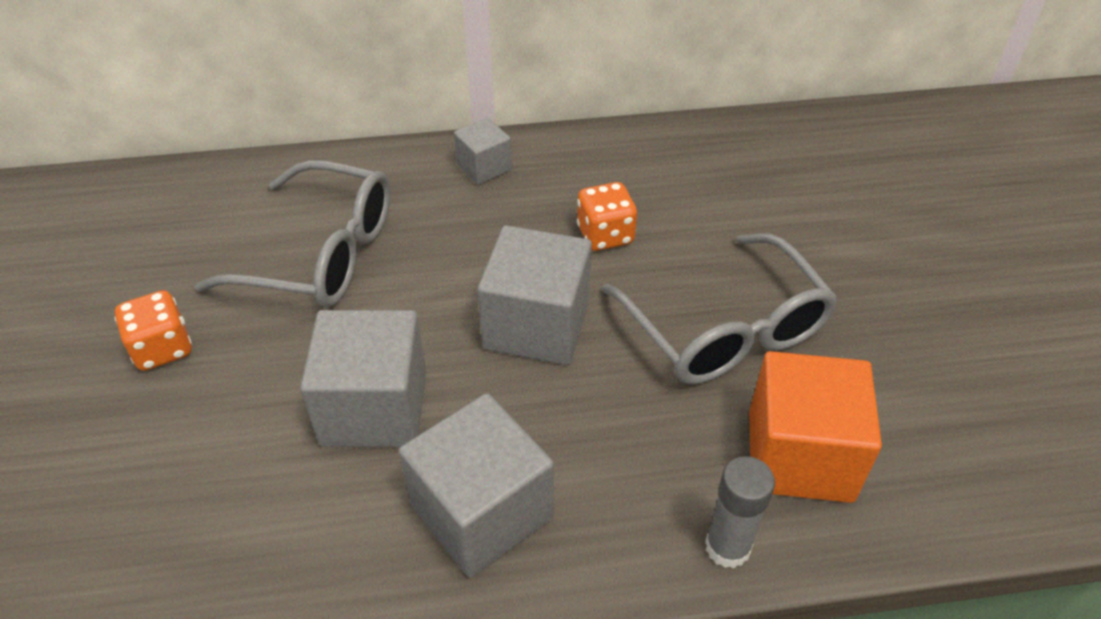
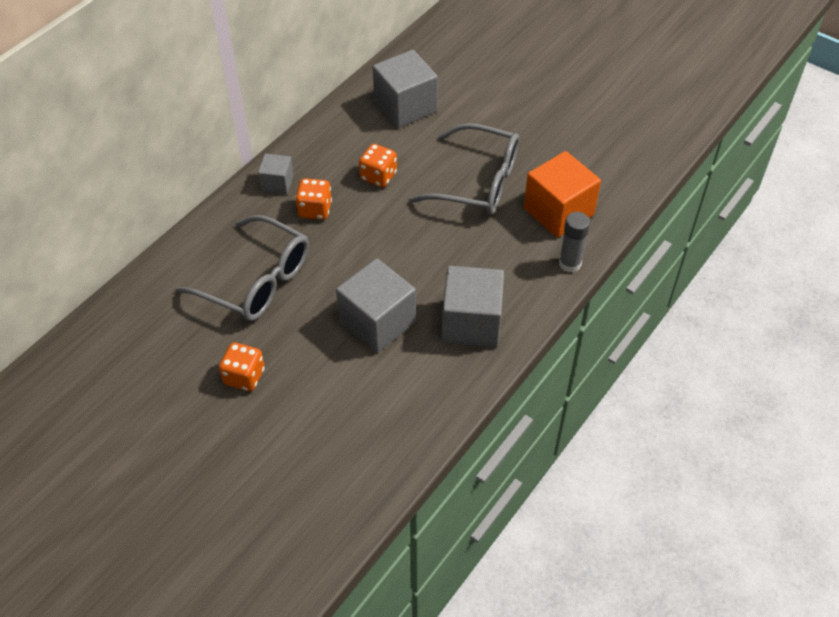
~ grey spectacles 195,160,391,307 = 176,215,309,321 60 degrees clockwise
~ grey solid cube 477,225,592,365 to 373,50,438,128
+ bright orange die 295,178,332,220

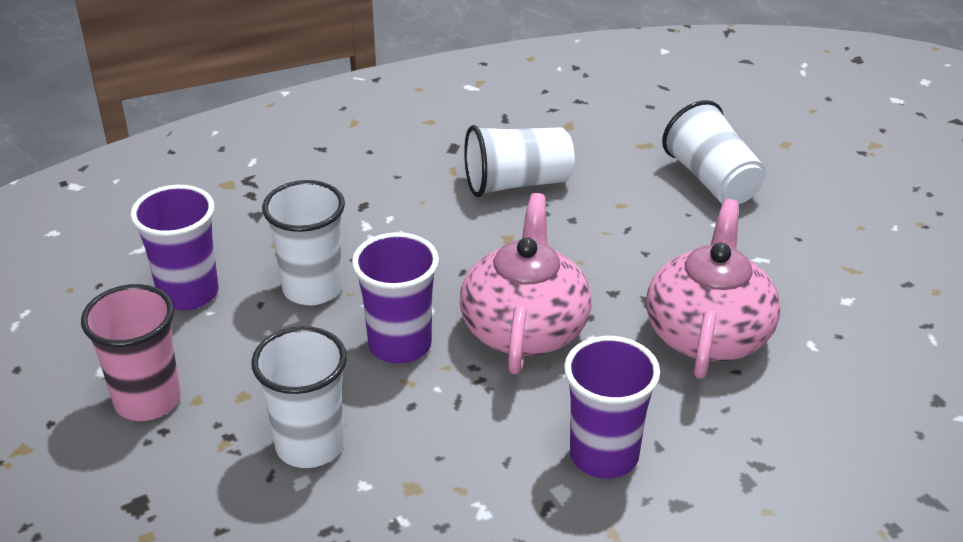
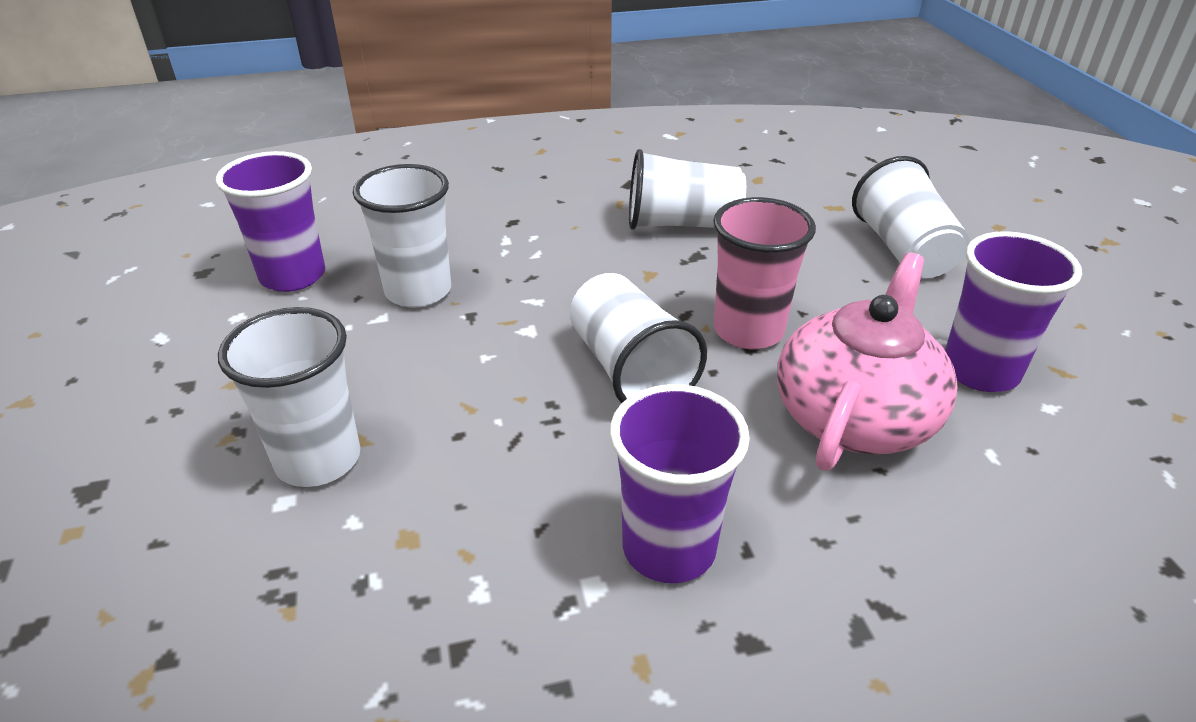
~ rose-pink tea pot 460,193,592,374 to white cup 570,273,707,403
~ royal purple cup 352,232,439,364 to 945,231,1082,392
~ rose-pink cup 81,284,181,421 to 713,197,816,349

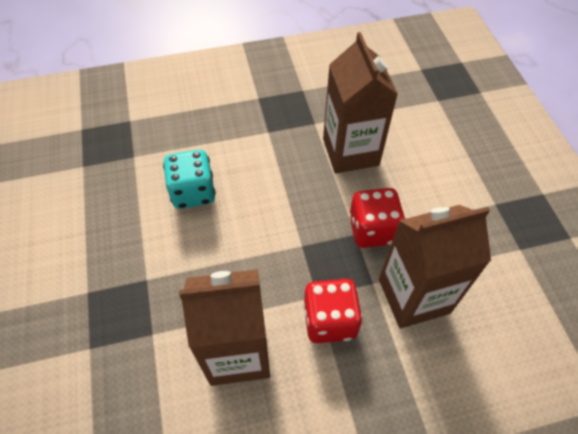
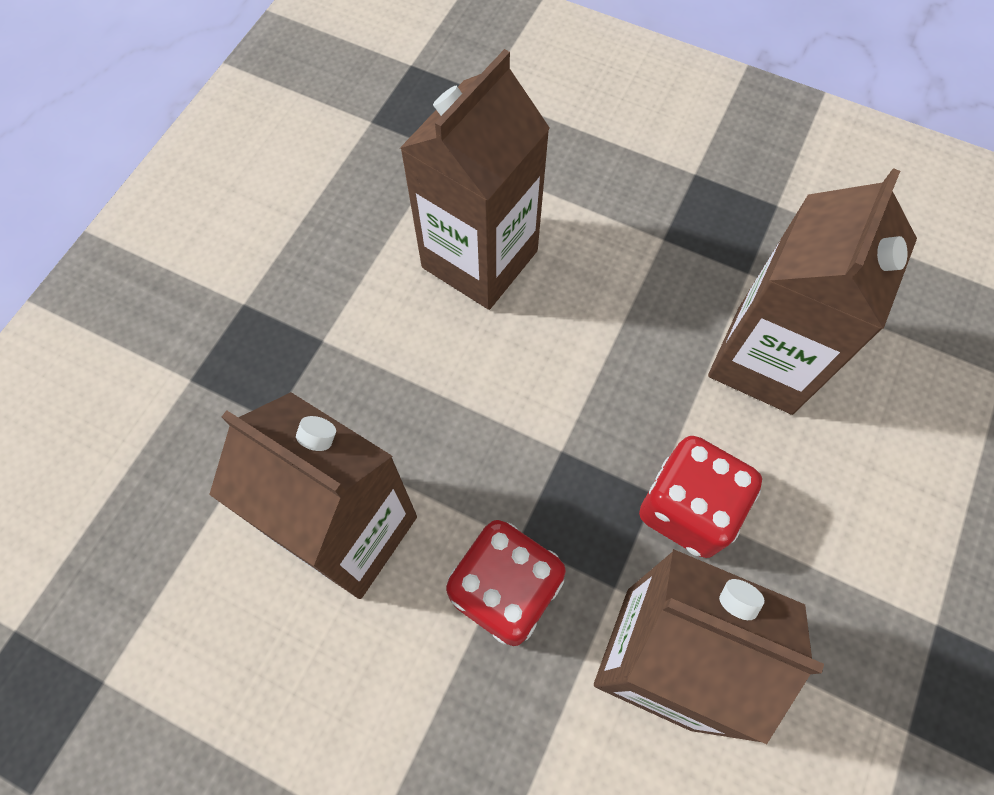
~ teal die 163,150,216,209 to brown carton 400,49,550,310

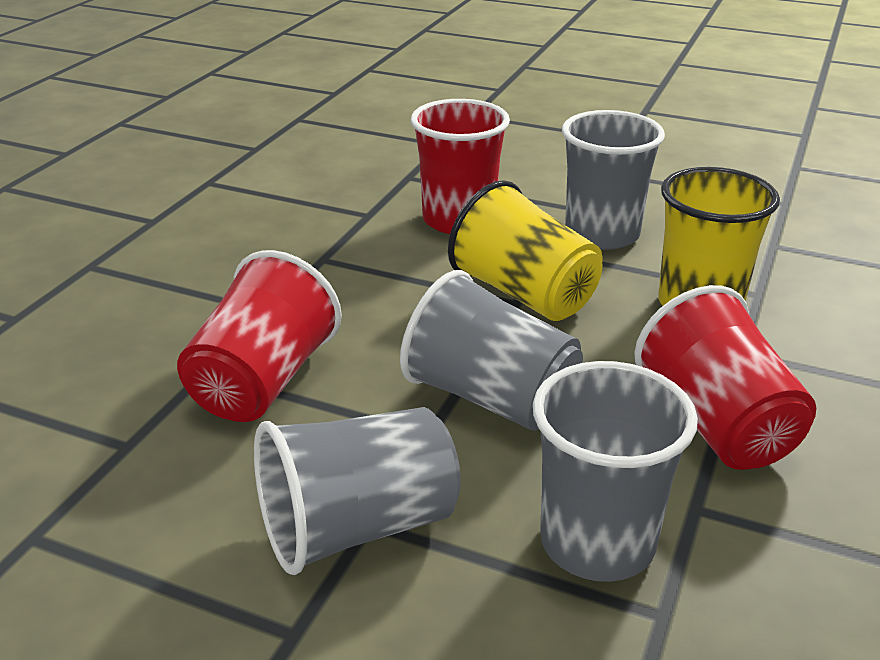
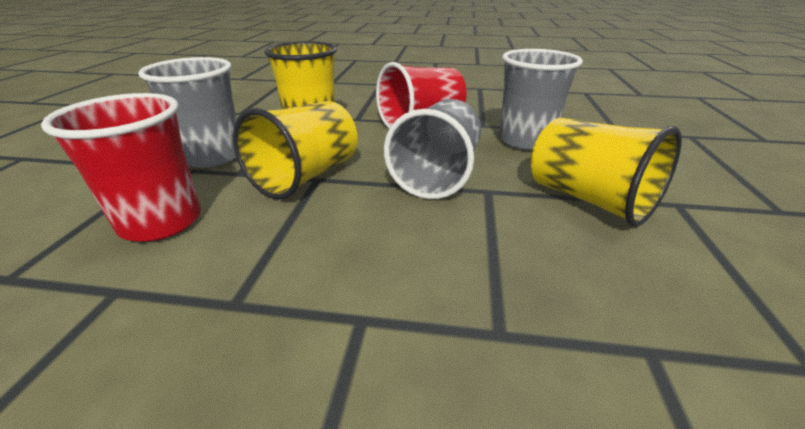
- crimson cup 177,250,342,422
~ grey cup 254,407,461,575 to bright yellow cup 531,118,682,227

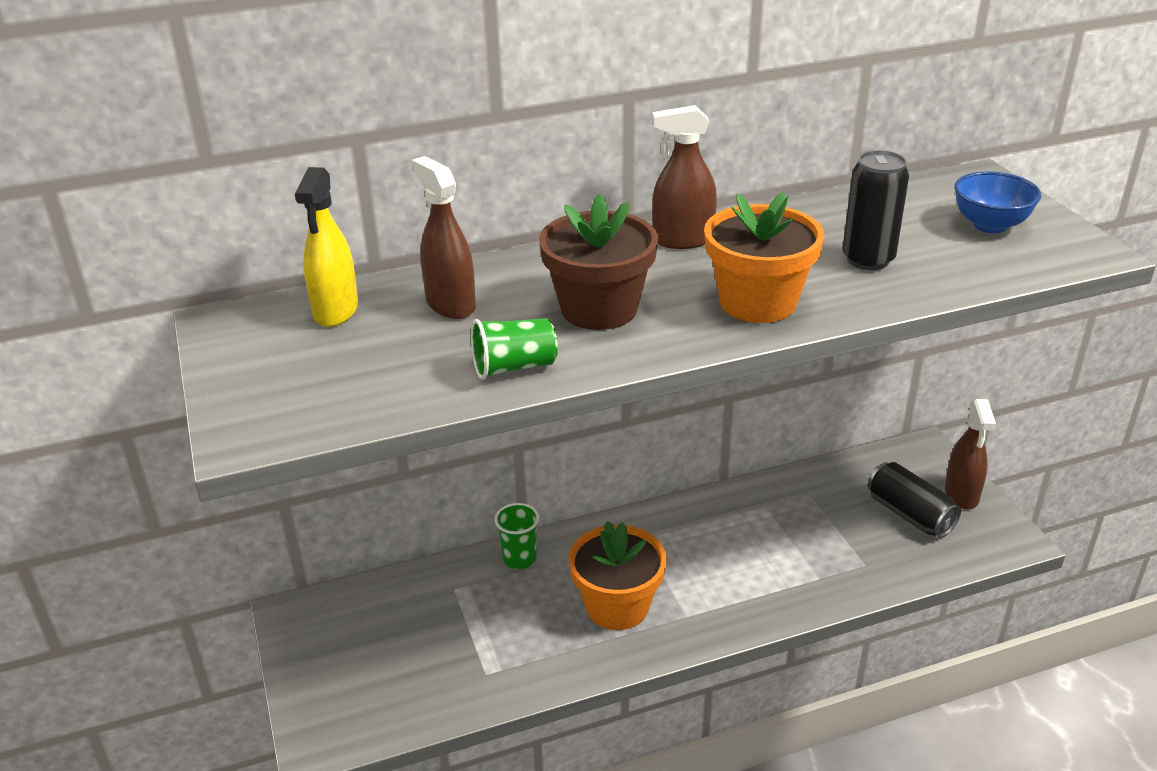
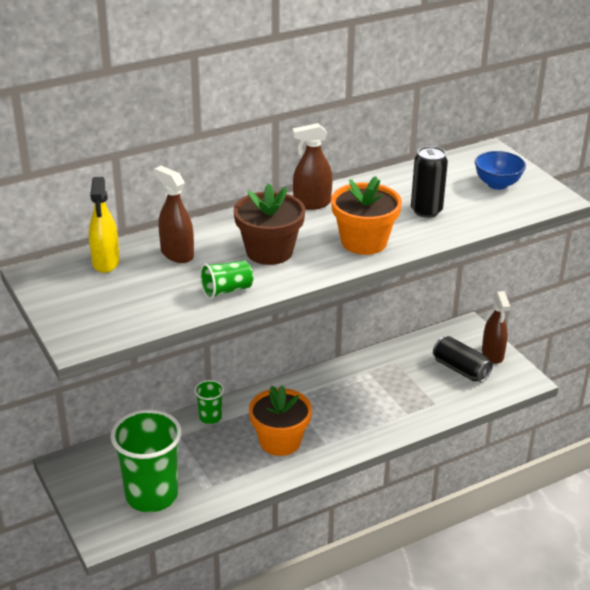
+ leaf-green cup 111,409,182,512

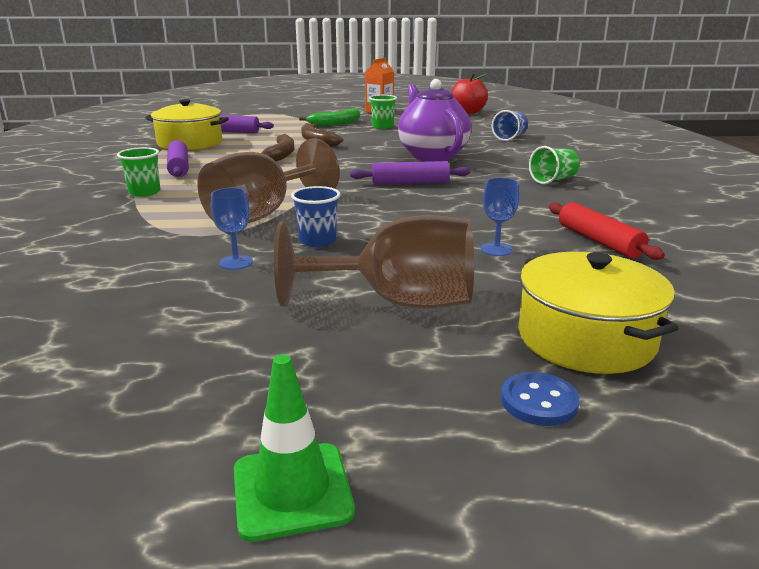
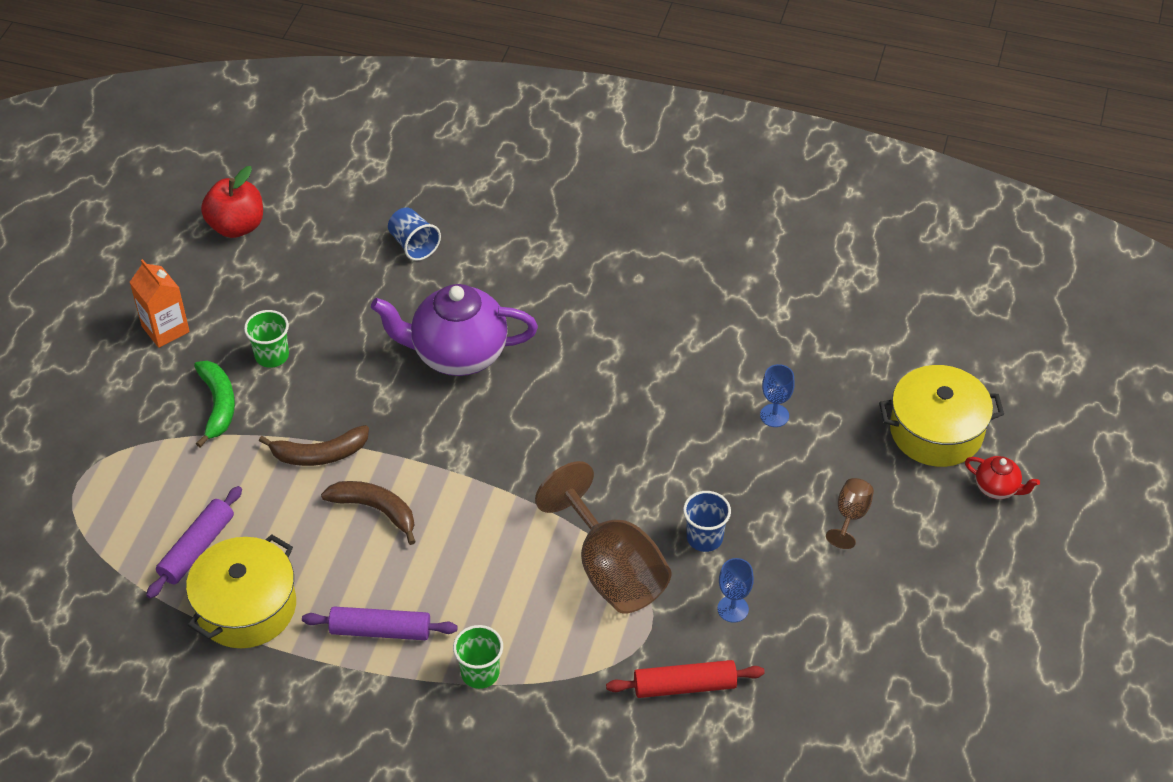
- leaf-green cup 529,146,579,184
- royal purple dough roller 350,161,470,185
~ crimson dough roller 549,202,665,260 to 606,660,765,698
~ brown chalice 274,215,474,309 = 826,478,874,549 x0.46
- leaf-green safety cone 234,355,355,542
~ blue shirt button 501,372,580,426 to crimson tea pot 965,456,1040,499

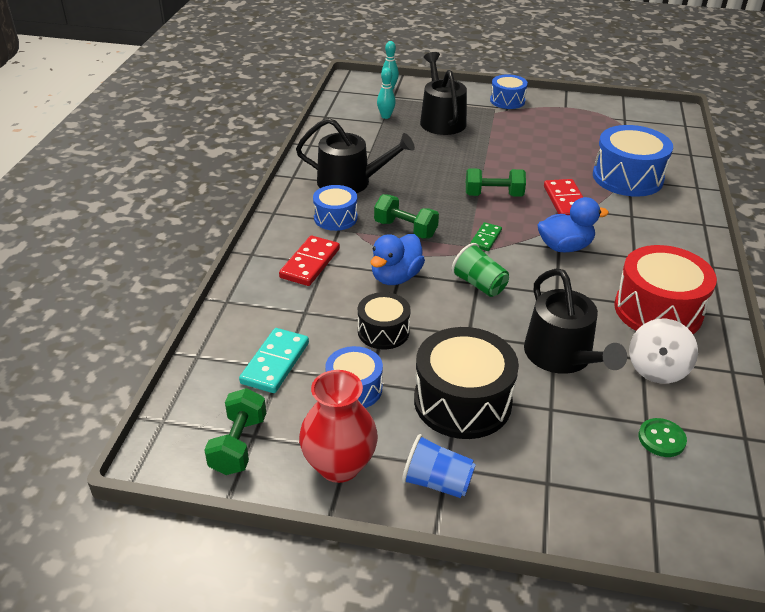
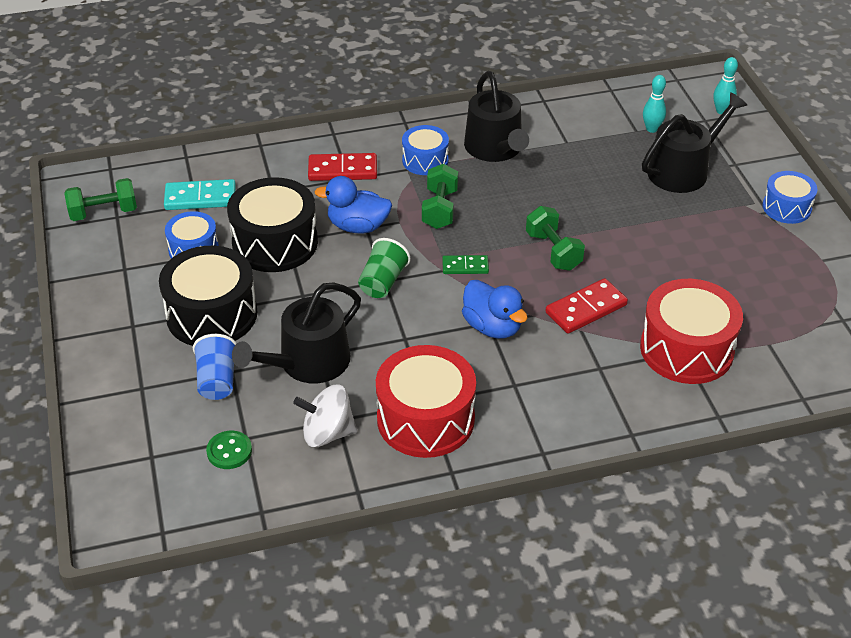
~ blue toy drum 593,125,673,197 to crimson toy drum 640,279,743,384
~ jet-black toy drum 358,292,411,350 = 227,177,318,272 x1.72
- crimson flower vase 299,370,378,483
~ blue cup 402,434,476,498 to 193,334,237,400

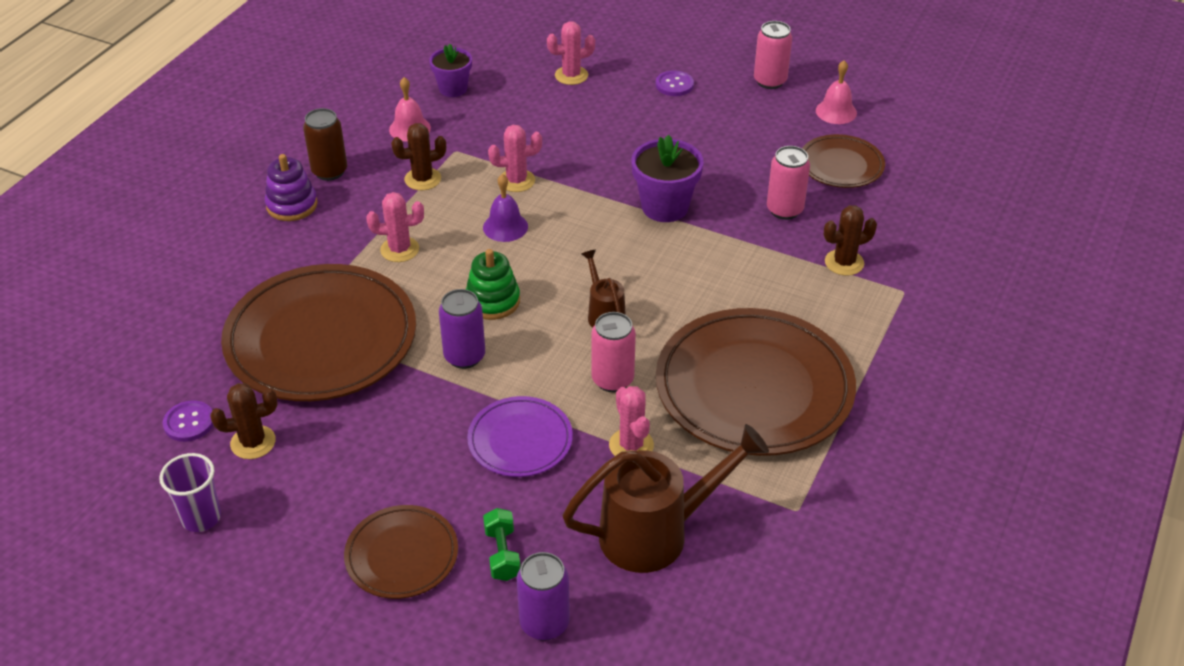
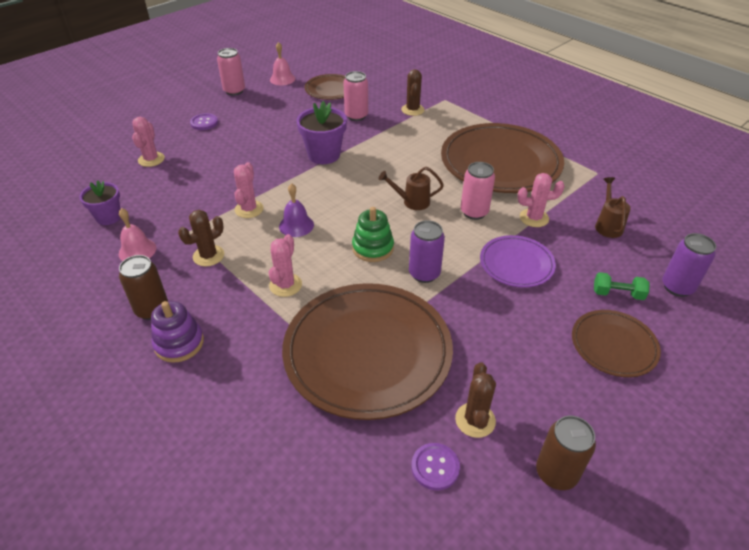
~ brown saguaro cactus 391,123,446,190 = 178,210,224,267 45 degrees clockwise
~ brown watering pot 562,424,769,573 = 595,177,631,238 x0.51
~ royal purple cup 159,453,221,532 to brown tin 536,416,596,490

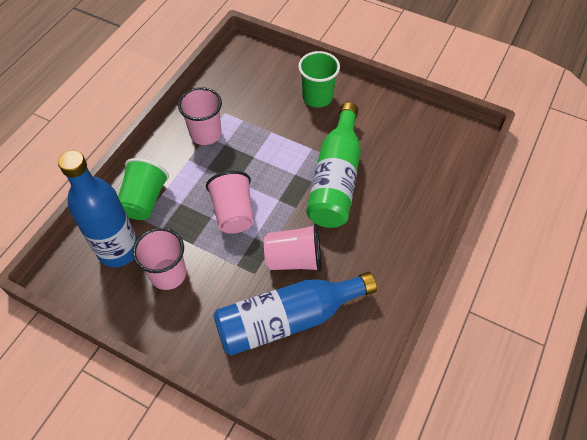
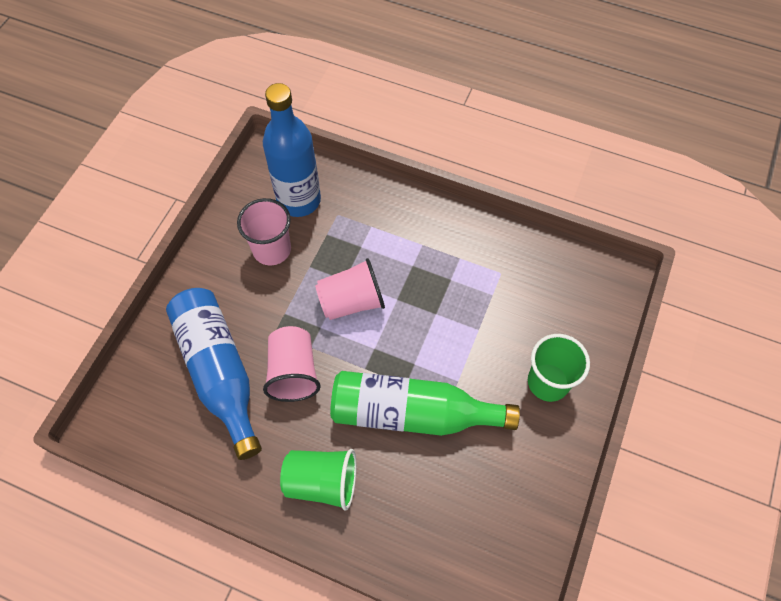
- rose-pink cup 178,87,222,145
~ leaf-green cup 118,158,169,220 to 280,449,356,510

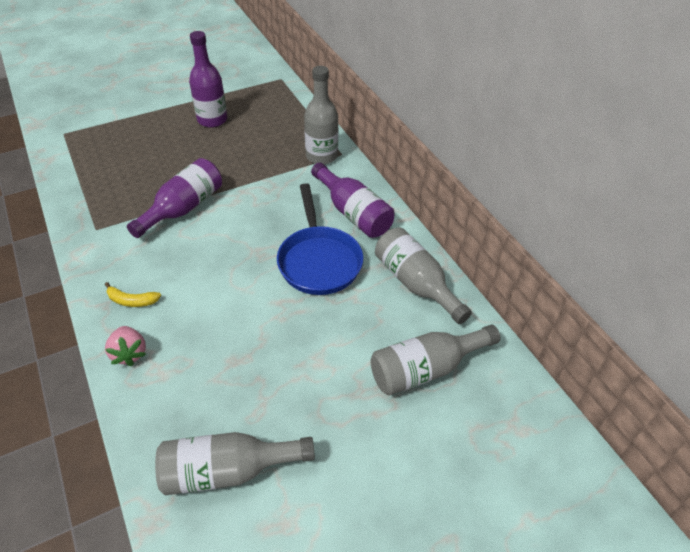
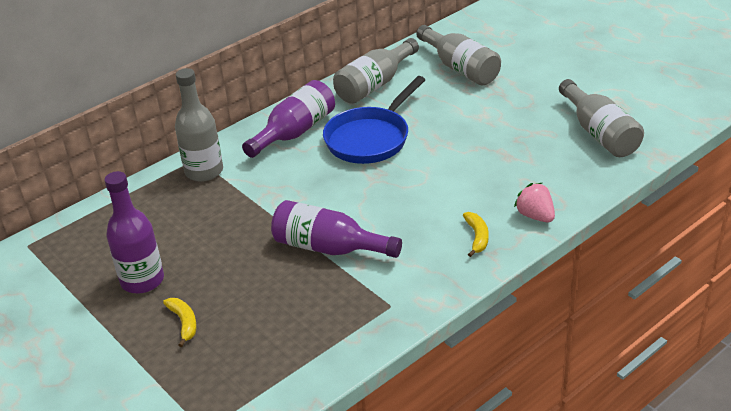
~ blue frying pan 277,183,363,295 = 323,76,425,164 150 degrees clockwise
~ rose-pink toy strawberry 105,326,146,366 = 514,183,555,222 90 degrees counterclockwise
+ bright yellow banana 163,298,197,347

